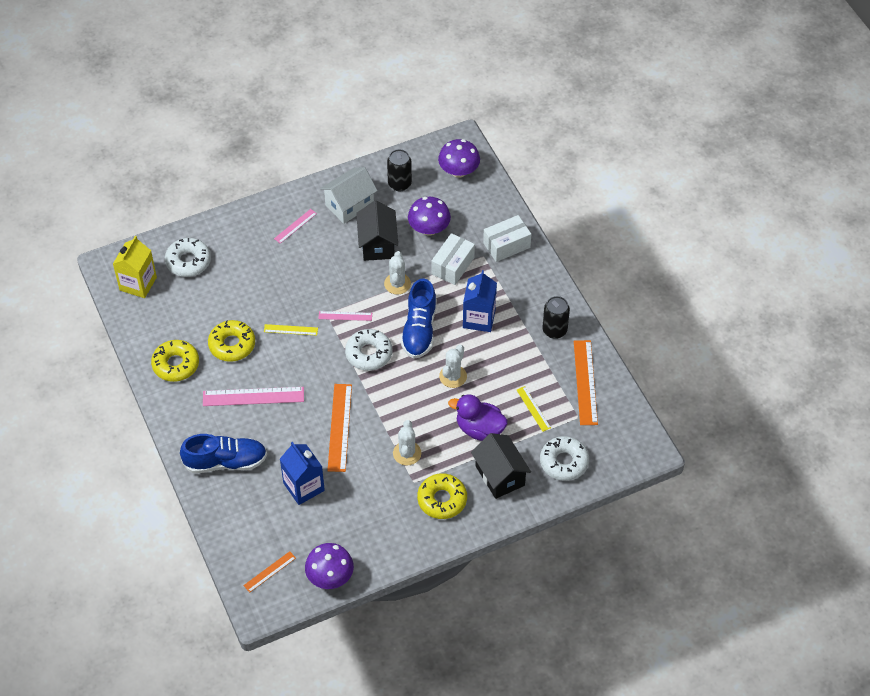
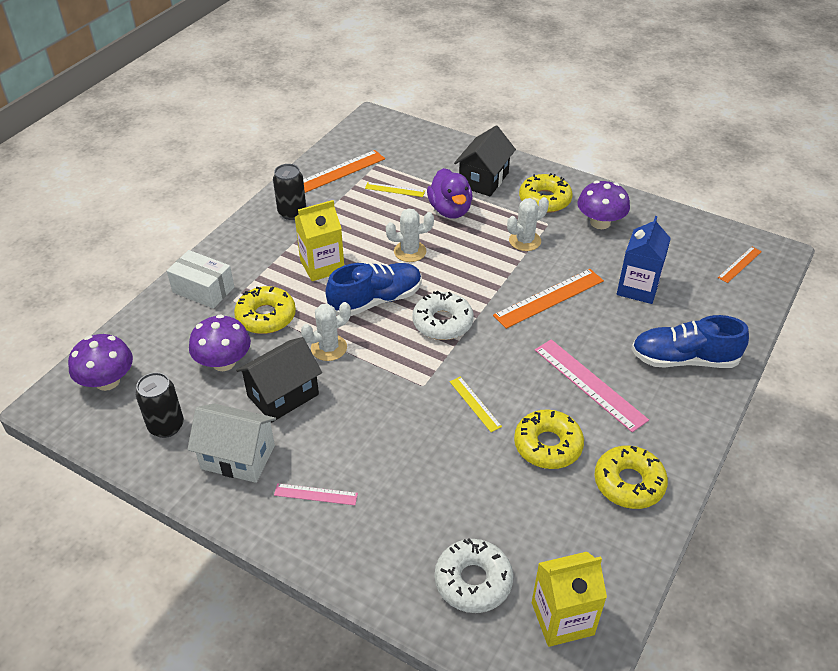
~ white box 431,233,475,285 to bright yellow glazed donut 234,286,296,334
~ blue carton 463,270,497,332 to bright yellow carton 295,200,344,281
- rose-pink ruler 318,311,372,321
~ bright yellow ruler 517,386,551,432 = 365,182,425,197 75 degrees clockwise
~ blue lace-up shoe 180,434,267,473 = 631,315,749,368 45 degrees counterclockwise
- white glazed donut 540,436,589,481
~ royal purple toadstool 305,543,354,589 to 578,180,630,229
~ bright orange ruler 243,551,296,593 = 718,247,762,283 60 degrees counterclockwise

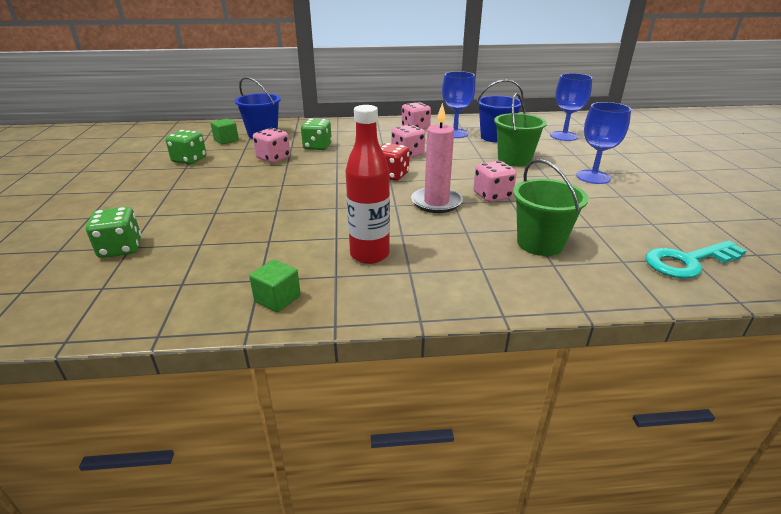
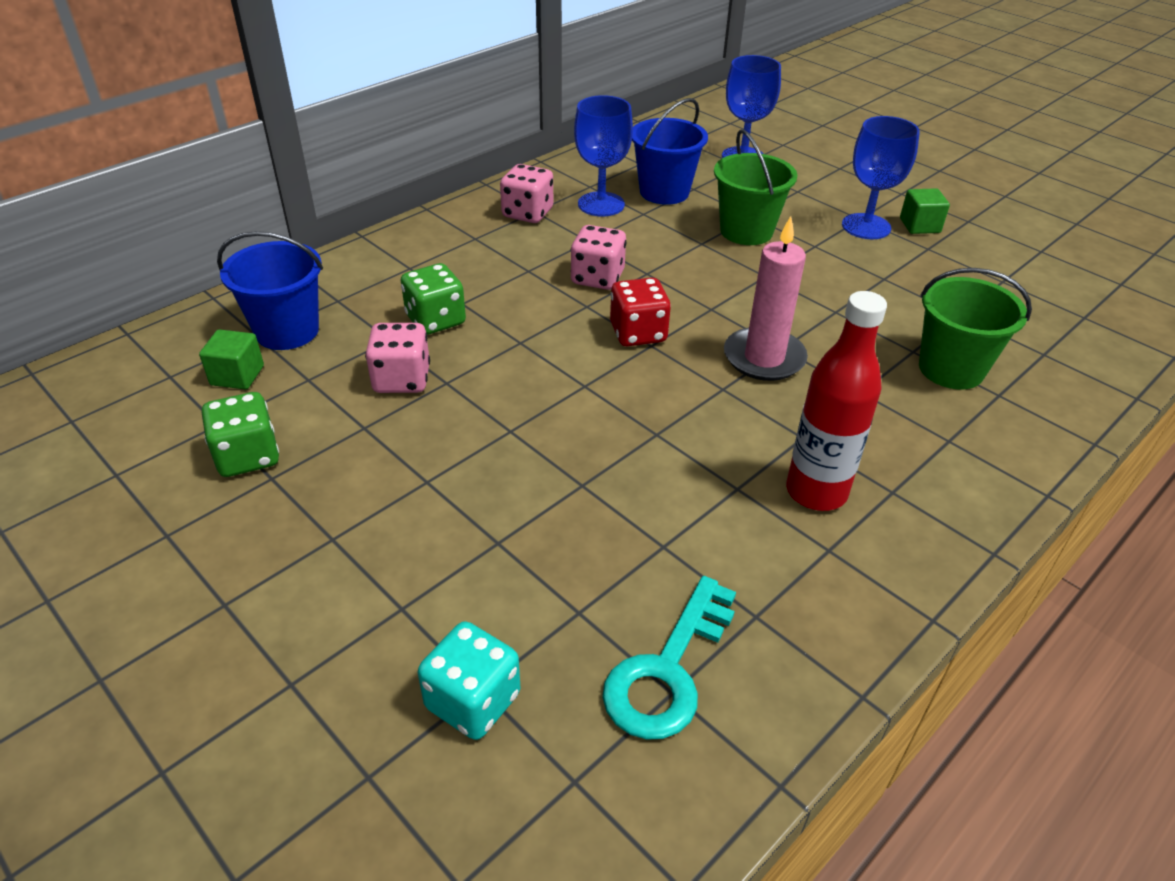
- rose-pink die 473,161,517,202
~ leaf-green die 86,207,141,258 to teal die 418,621,521,740
~ teal latchkey 646,240,747,279 to 602,576,736,740
~ leaf-green solid cube 249,259,301,312 to 900,188,950,234

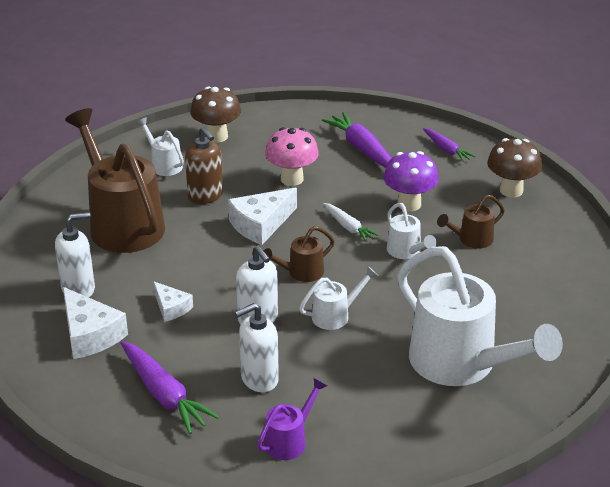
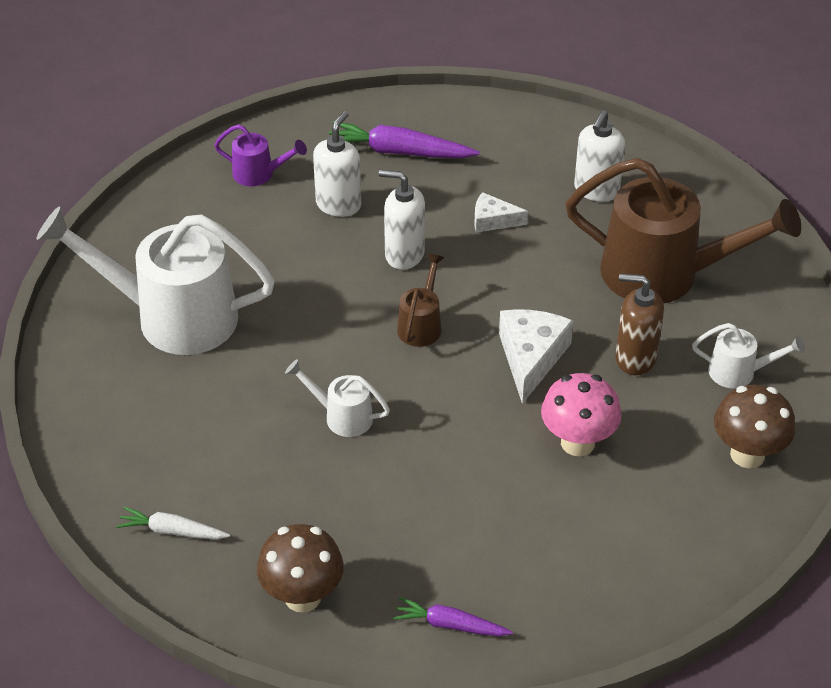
- royal purple carrot 322,112,392,168
- royal purple toadstool 383,151,439,211
- brown watering pot 437,194,505,249
~ white carrot 323,203,380,243 to 116,507,230,539
- white watering pot 299,266,378,330
- white cheese wedge 63,287,128,359
~ royal purple watering pot 257,378,327,460 = 214,124,307,186 75 degrees counterclockwise

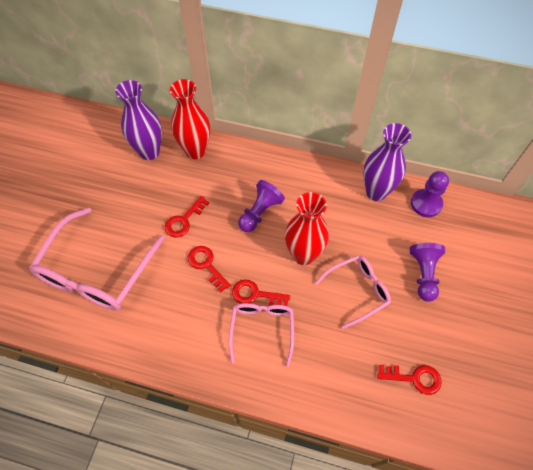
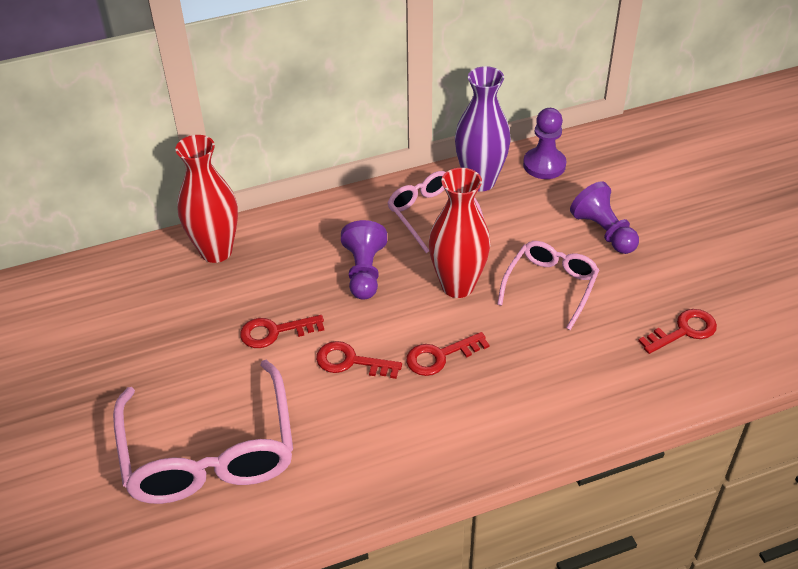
- royal purple flower vase 115,80,162,160
~ crimson latchkey 165,196,209,238 = 240,315,324,348 75 degrees clockwise
~ rose-pink spectacles 229,303,294,367 to 387,171,485,253

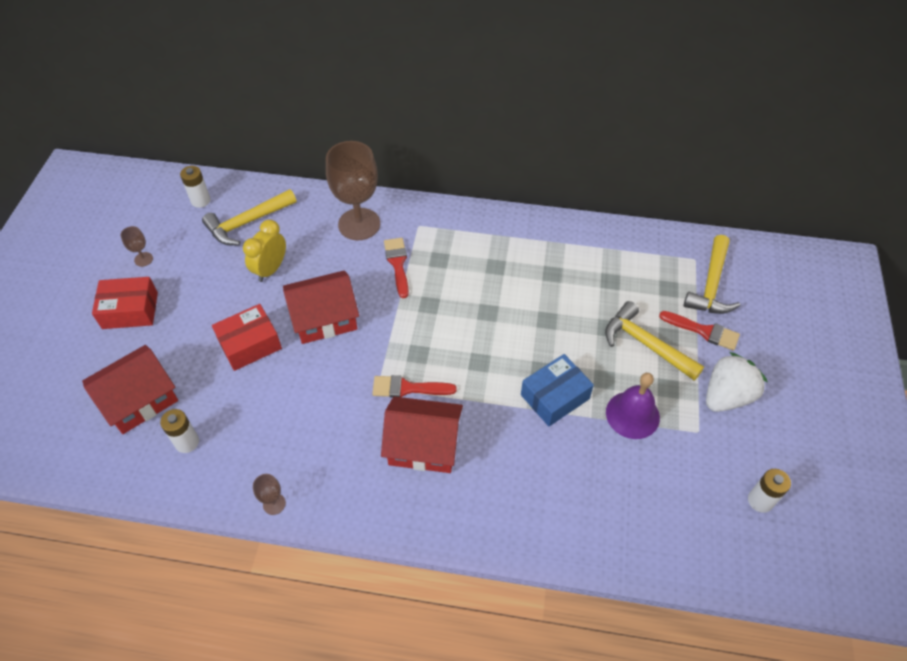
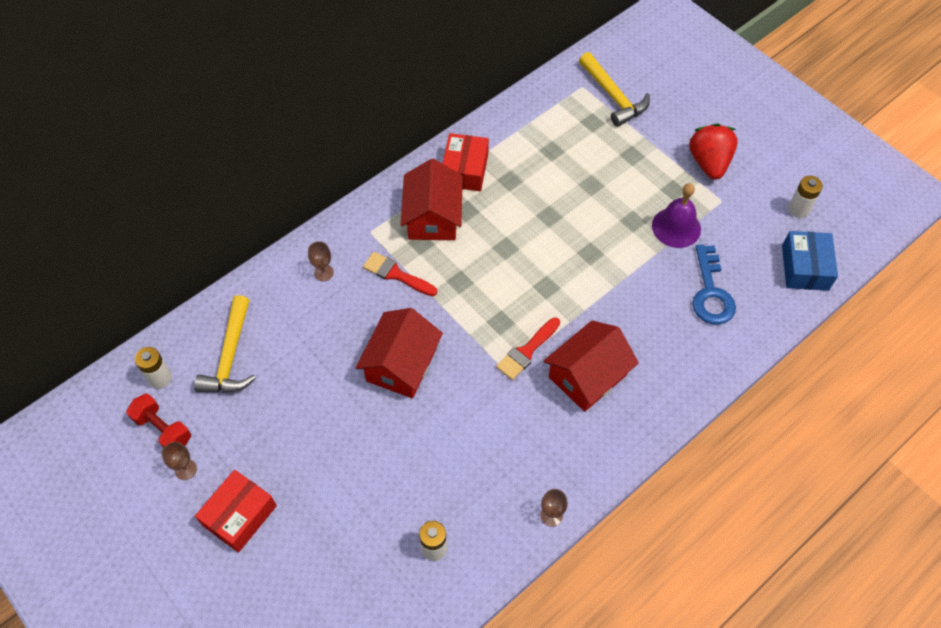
~ brown chalice 326,141,380,240 = 308,241,334,281 x0.42
- bright yellow alarm clock 243,219,286,282
- bright yellow carpenter's hammer 605,301,704,380
~ crimson box 212,304,282,371 to 442,133,489,191
- crimson brush 659,311,740,351
~ crimson cottage 82,345,178,434 to 401,159,463,240
~ white toy strawberry 706,352,768,412 to crimson toy strawberry 689,123,738,180
~ blue box 521,354,594,426 to 782,231,838,291
+ blue latchkey 692,244,736,325
+ crimson hand weight 126,393,191,448

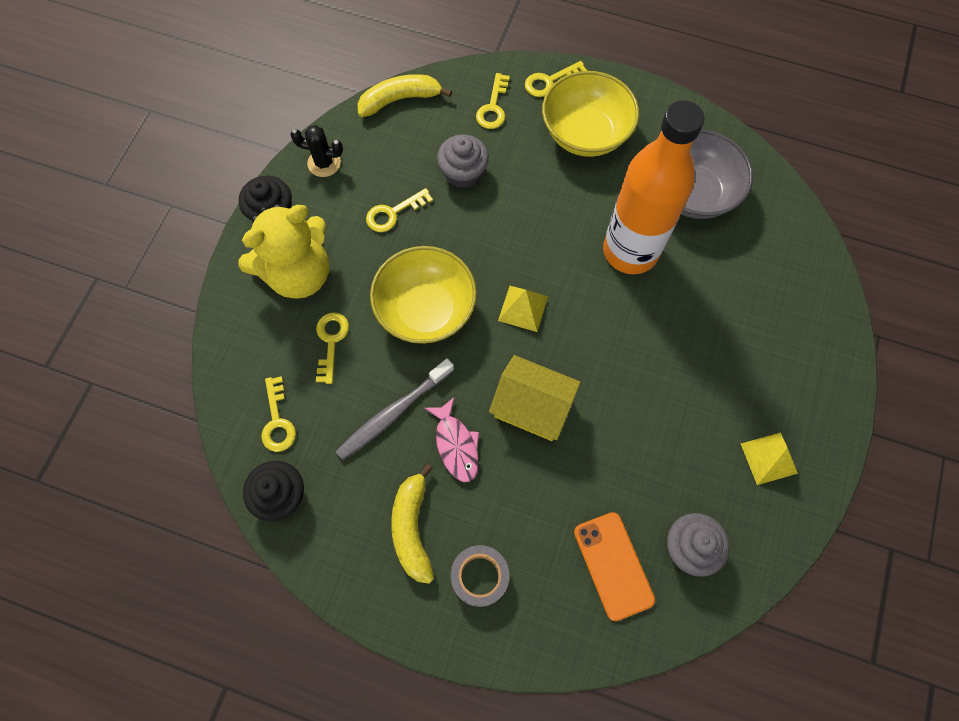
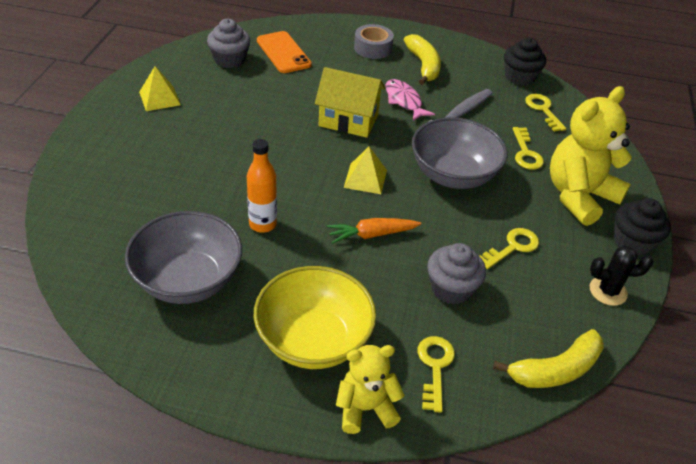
~ bright yellow latchkey 525,61,587,97 to bright yellow teddy 336,345,405,434
~ bright orange drink bottle 603,100,705,274 = 247,139,277,233 x0.47
~ bright yellow serving bowl 370,246,477,344 to grey serving bowl 412,117,507,189
+ bright orange carrot 327,218,421,244

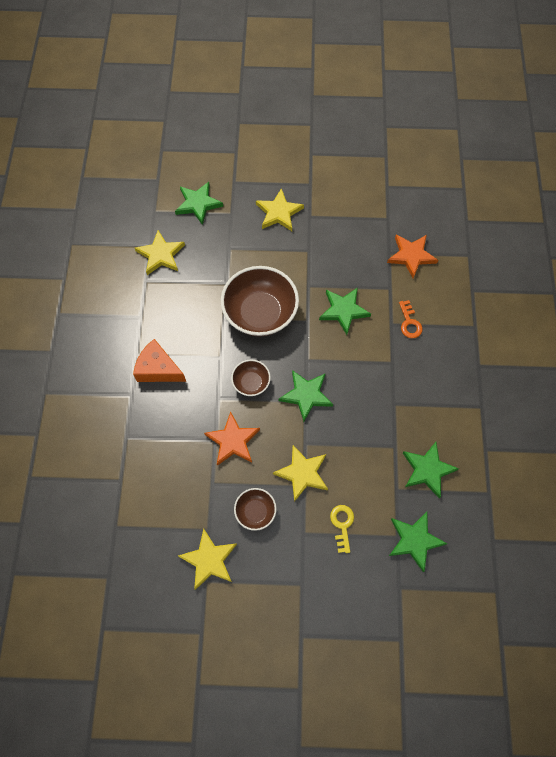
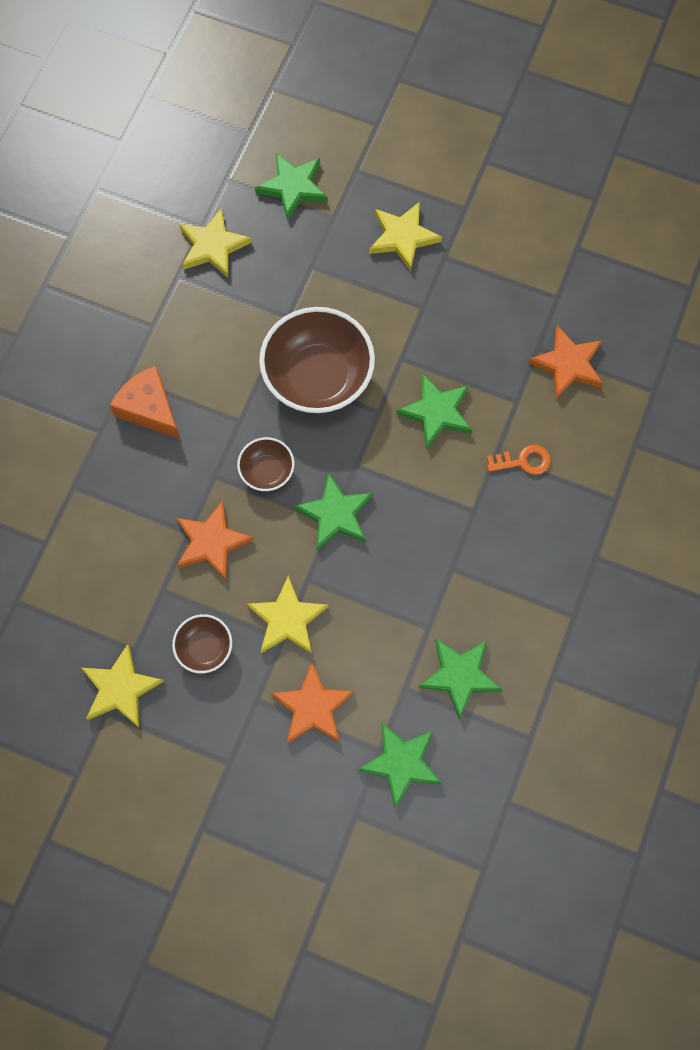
~ bright orange latchkey 399,300,422,338 = 487,445,551,475 105 degrees counterclockwise
~ bright yellow latchkey 330,505,354,553 to bright orange five-pointed star 271,663,354,744

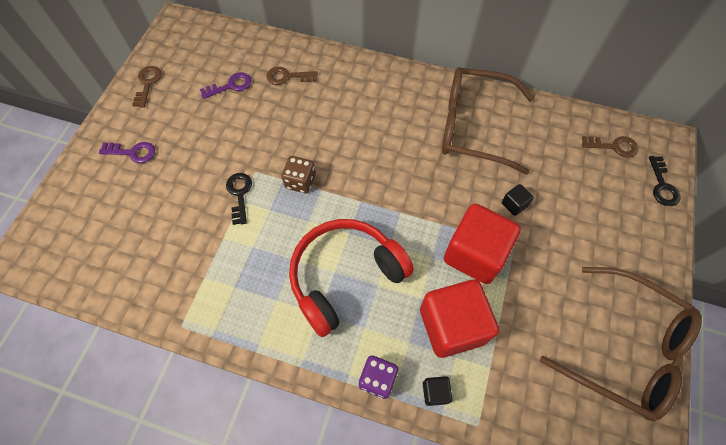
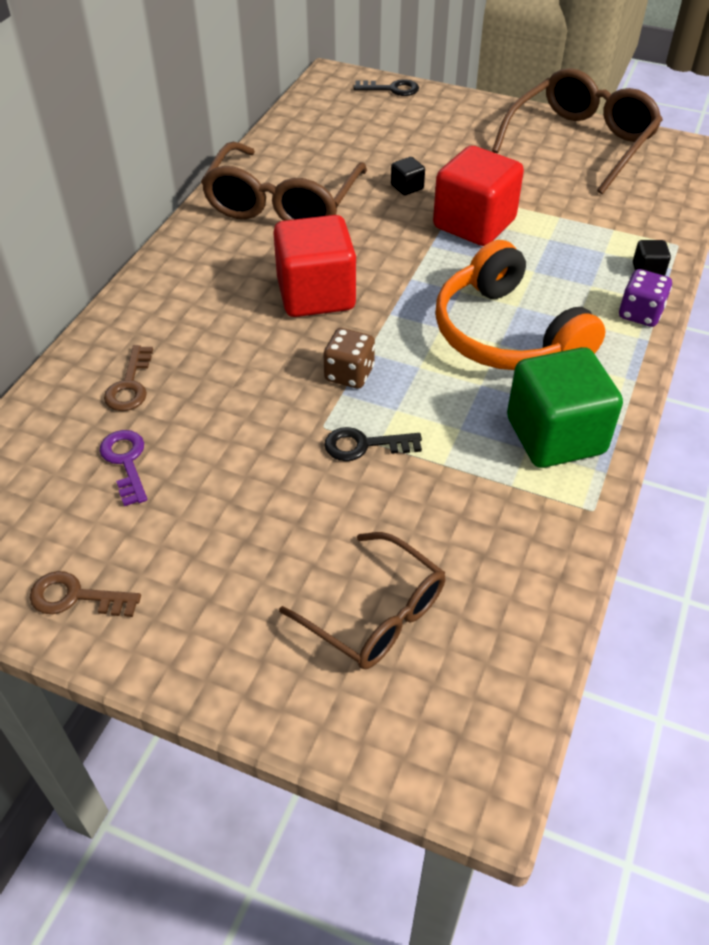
- brown latchkey 582,136,638,158
- royal purple latchkey 99,142,155,163
~ crimson over-ear headphones 289,219,414,337 to bright orange over-ear headphones 435,240,606,370
~ crimson solid cube 420,279,499,358 to 273,215,356,317
+ leaf-green solid cube 507,347,623,468
+ brown spectacles 279,532,445,669

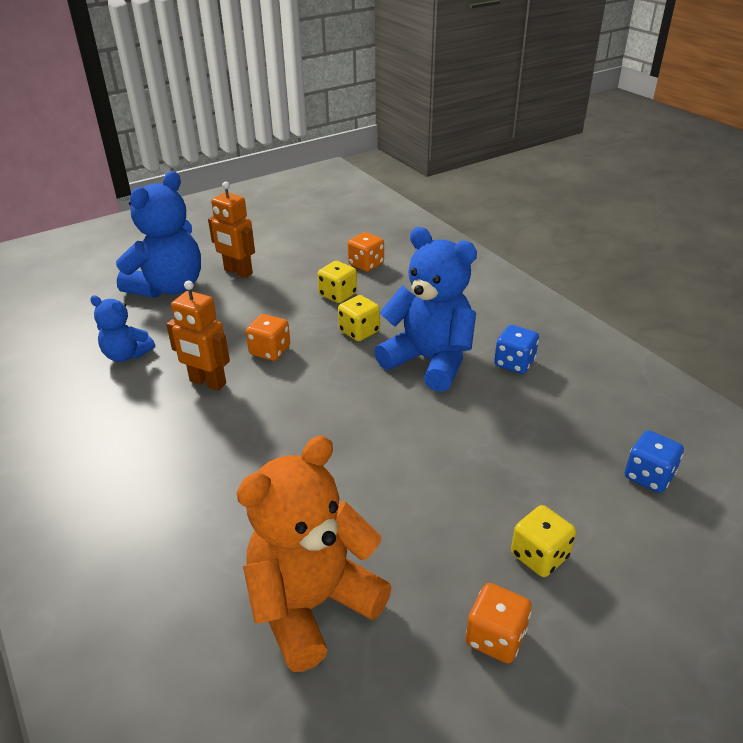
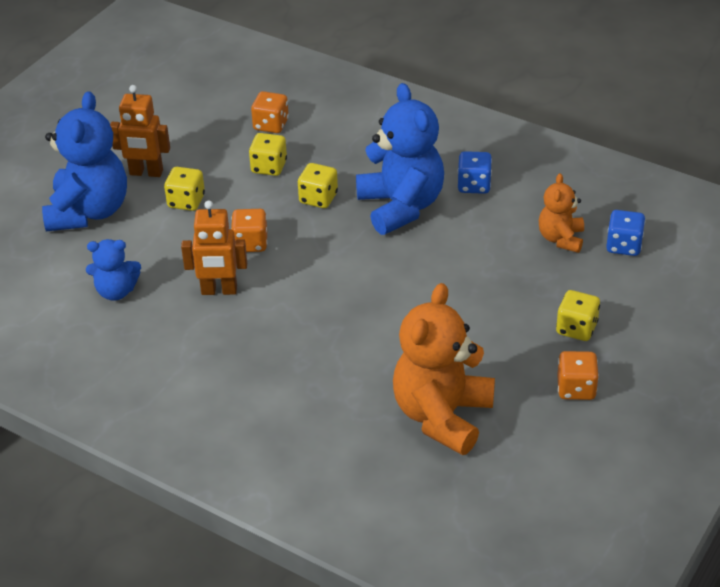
~ blue teddy 374,227,477,392 = 356,83,444,235 60 degrees clockwise
+ bright yellow die 164,167,205,211
+ bright orange teddy 539,173,584,253

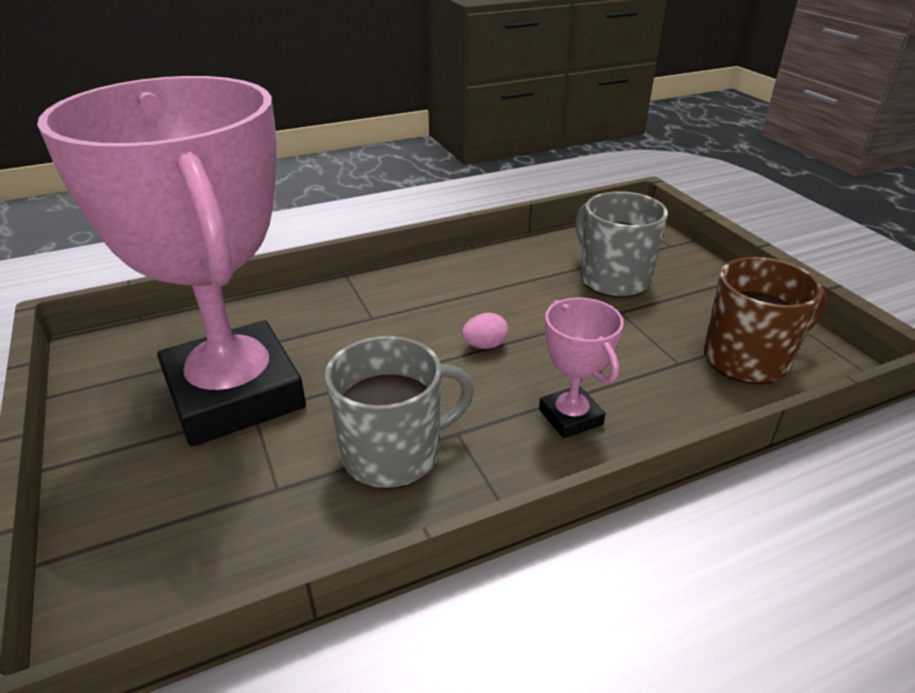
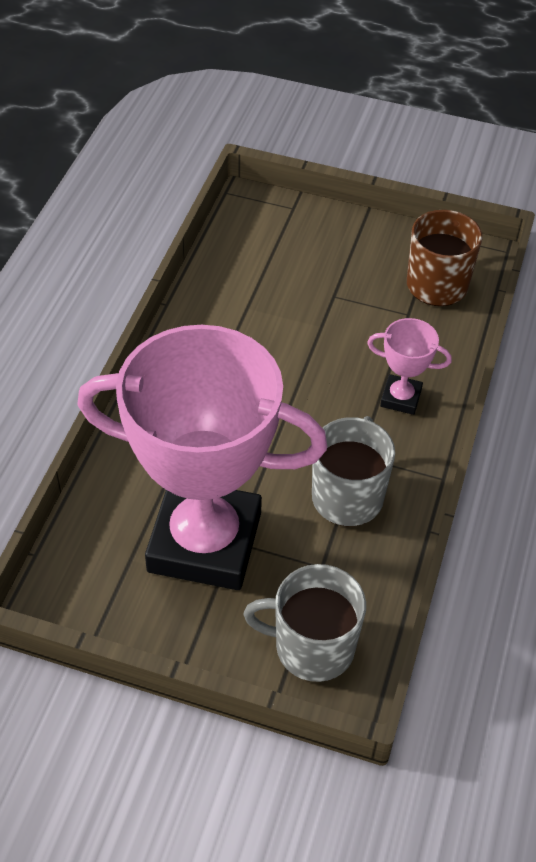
~ grey mug 575,191,668,298 to 243,564,366,682
- rose-pink egg 462,313,508,349

